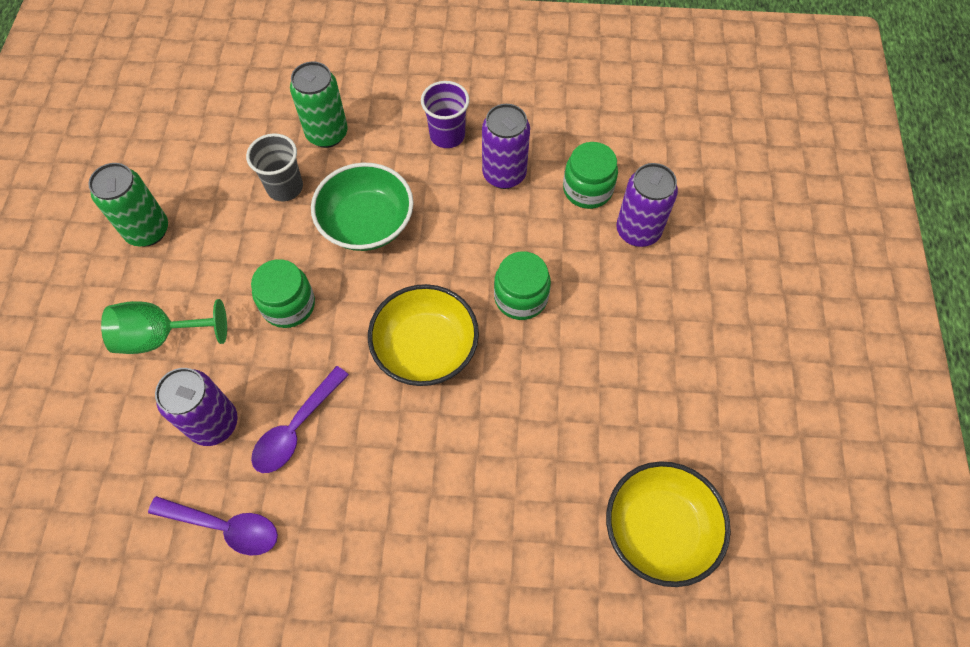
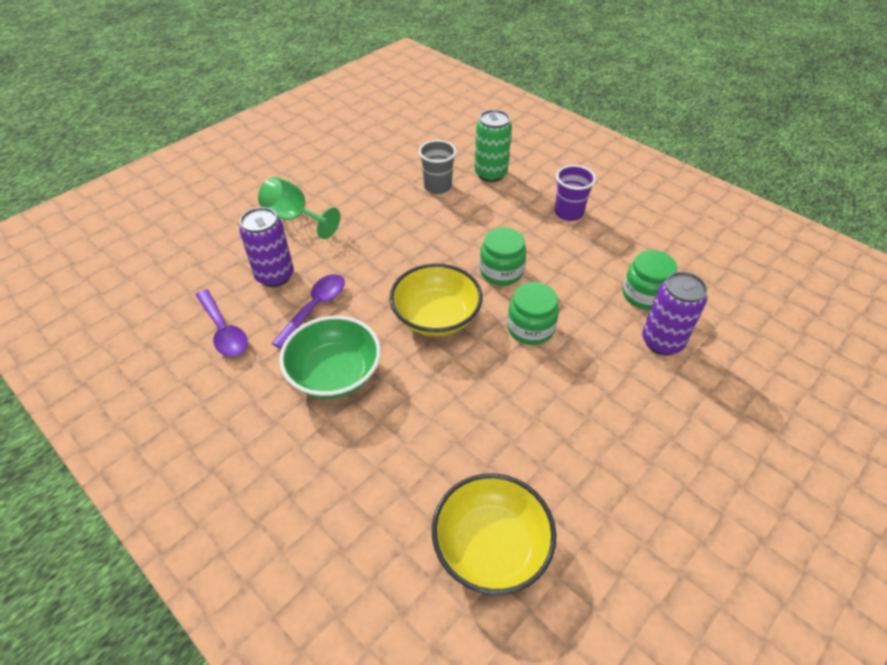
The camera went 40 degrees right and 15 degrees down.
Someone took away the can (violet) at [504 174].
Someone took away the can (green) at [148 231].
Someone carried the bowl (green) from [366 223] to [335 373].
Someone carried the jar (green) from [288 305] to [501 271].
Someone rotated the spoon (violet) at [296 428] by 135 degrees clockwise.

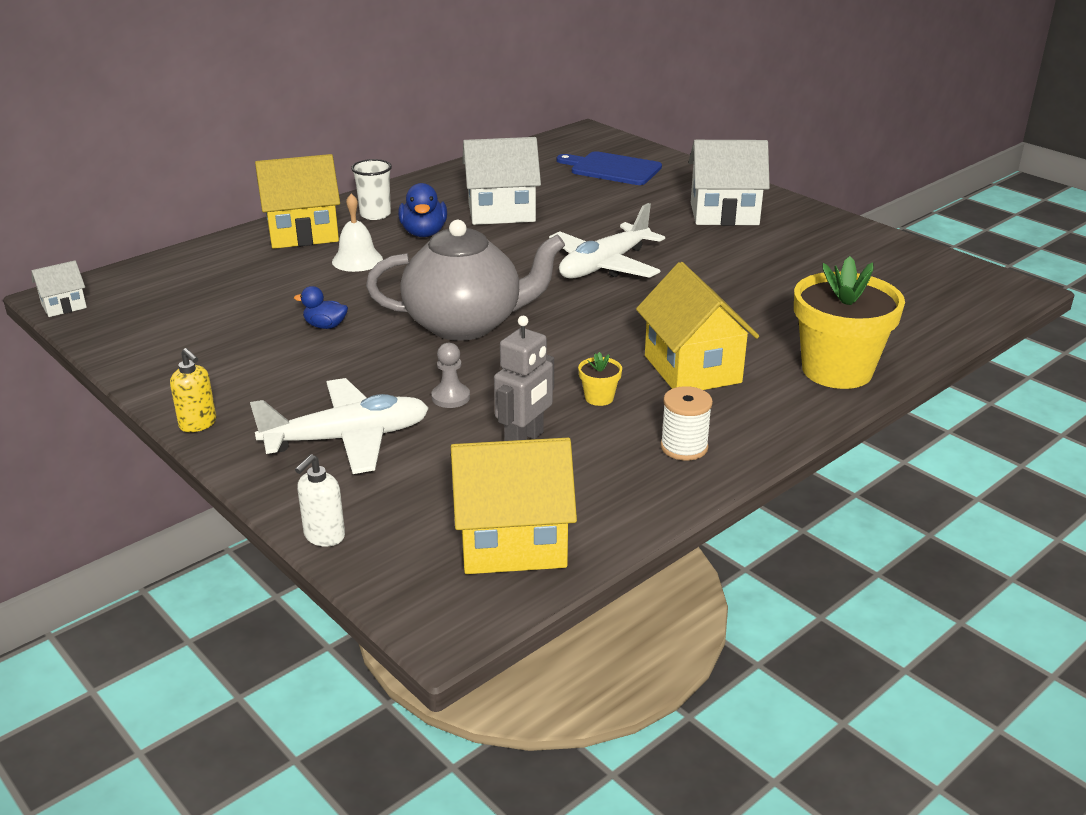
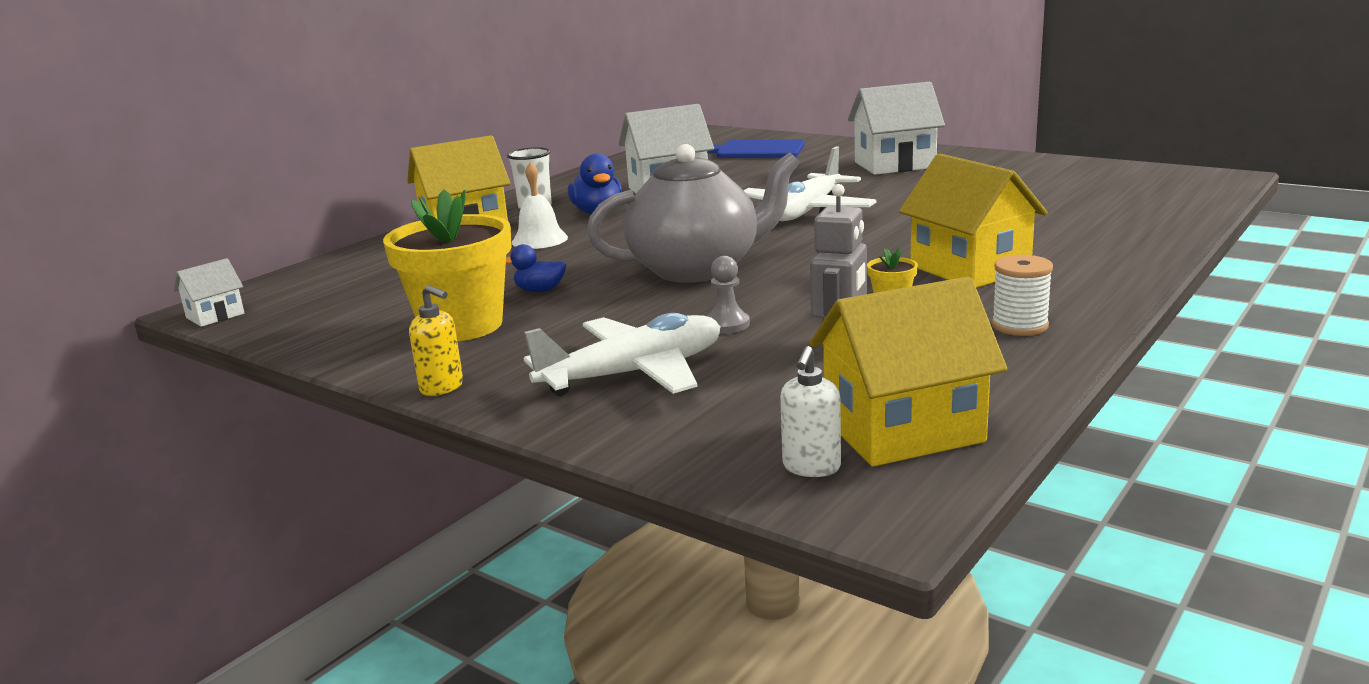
The camera went 10 degrees left and 10 degrees down.
Someone carried the plant pot (yellow) from [837 370] to [461 326].
Someone carried the pump bottle (pure white) from [324 536] to [811 467].

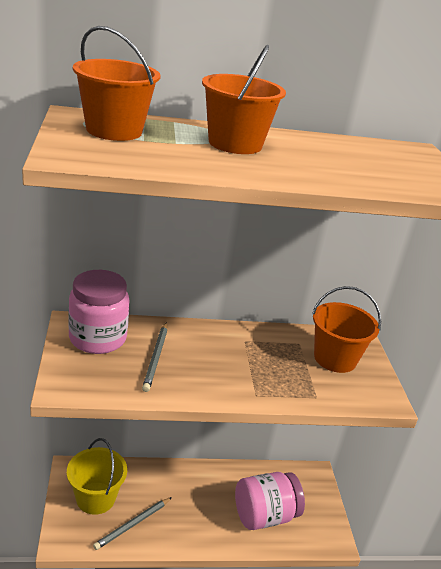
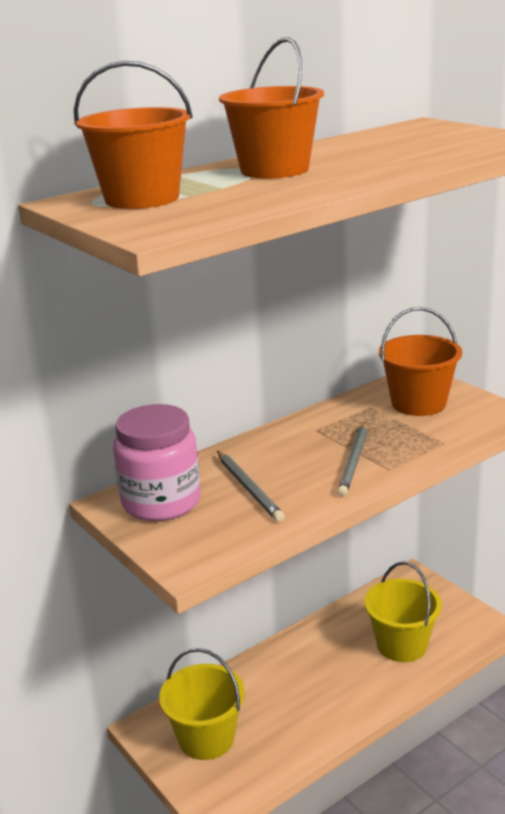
The camera went 25 degrees left and 5 degrees down.
Someone swapped the jar (rose-pink) at [264 515] for the bucket (yellow) at [401 645].
Someone carried the wooden pencil (ash-grey) from [133 524] to [354 461].

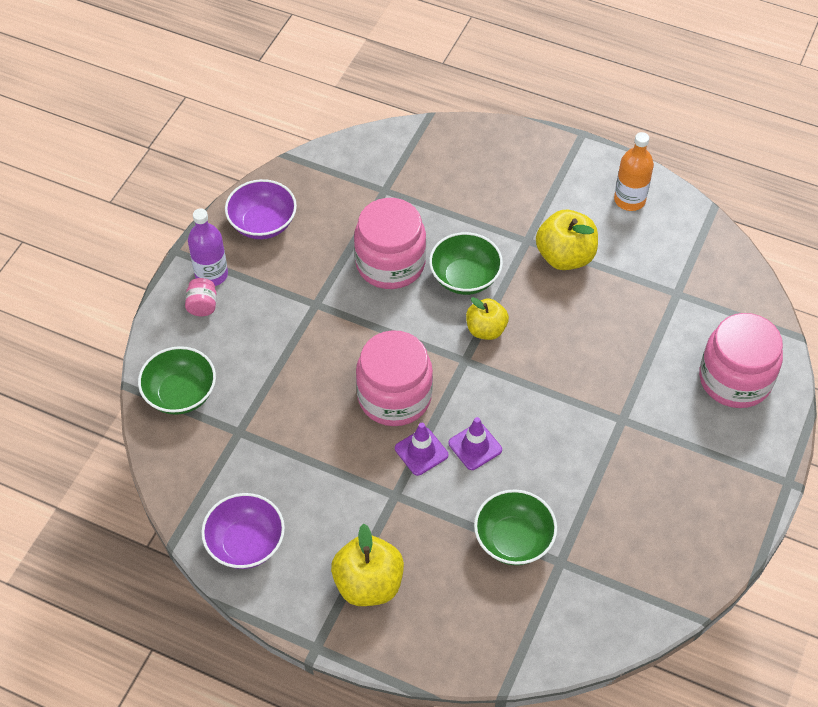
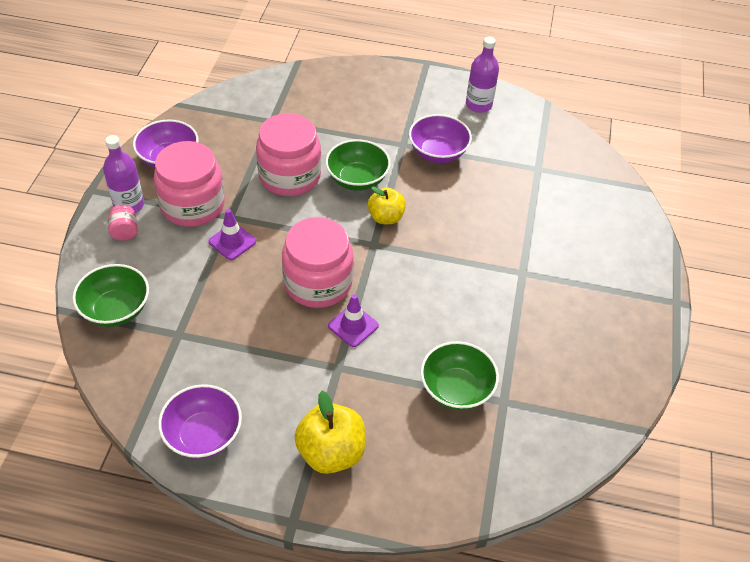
The camera went 15 degrees left and 5 degrees down.
Someone repainted the bottle (orange-coloured) at [629 200], which became the bottle (violet) at [478 105].
Someone swapped the toy apple (yellow) at [565 256] for the bowl (violet) at [438 153].
Someone carried the jar (rose-pink) from [735 379] to [192 205].
Someone carried the road cone (violet) from [475 446] to [232 242].

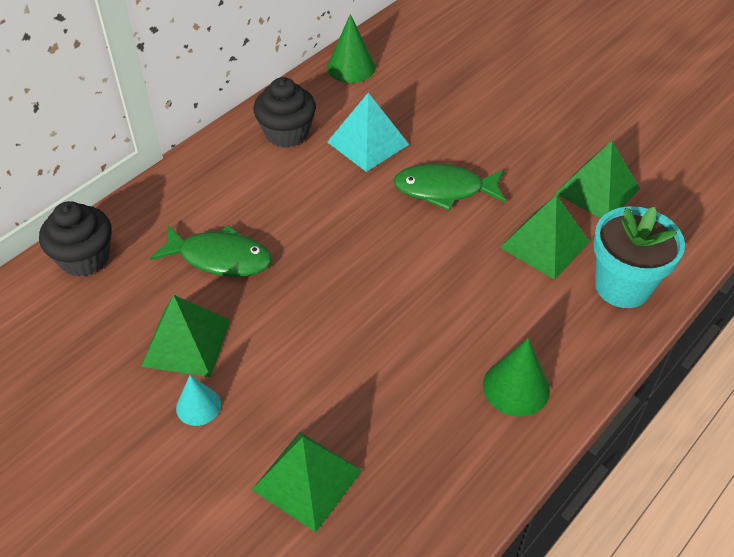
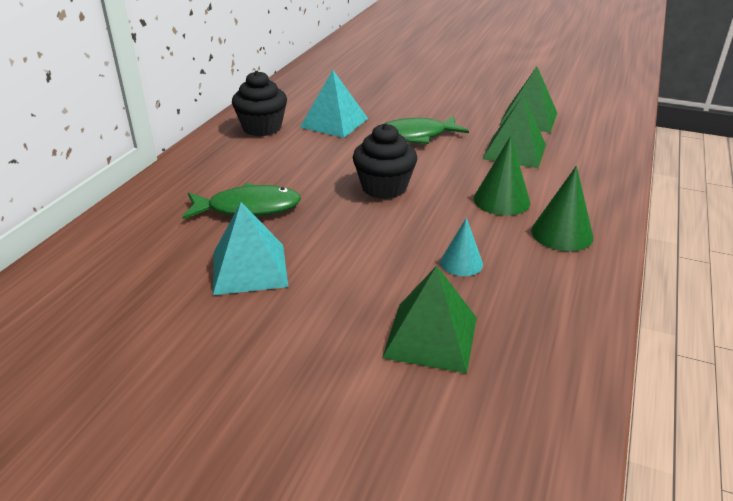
The camera went 20 degrees left and 15 degrees down.
Someone carried the cone (green) from [351 67] to [501 200].
Someone carried the fairy cake (ebony) from [85 258] to [384 187].
Someone took away the plant pot (aqua) at [622 286].
Someone repainted the pyramid shape (green) at [186 342], which became the pyramid shape (aqua) at [249 268].
Someone carried the cone (aqua) from [198 406] to [461 263].

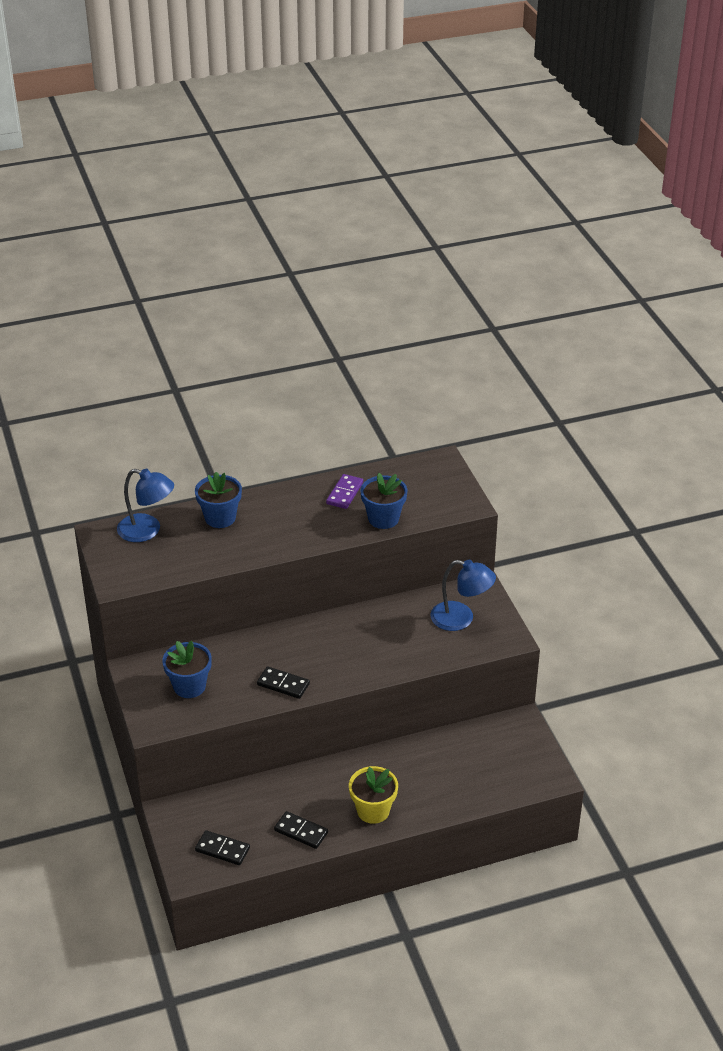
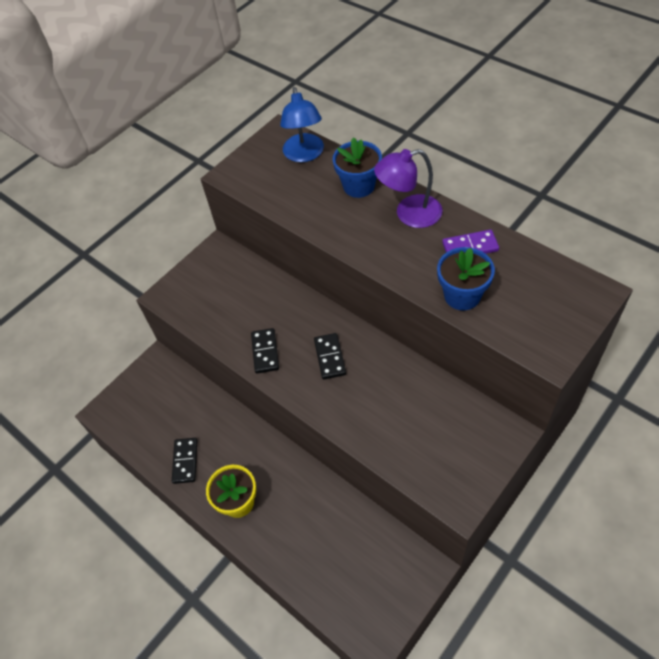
The camera went 65 degrees right and 15 degrees up.
Someone took away the reading lamp (royal blue) at [461 619].
Someone took away the plant pot (royal blue) at [189 686].
Someone carried the domino tile (ebony) from [222 849] to [329 357].
Someone put down the reading lamp (violet) at [409 214].

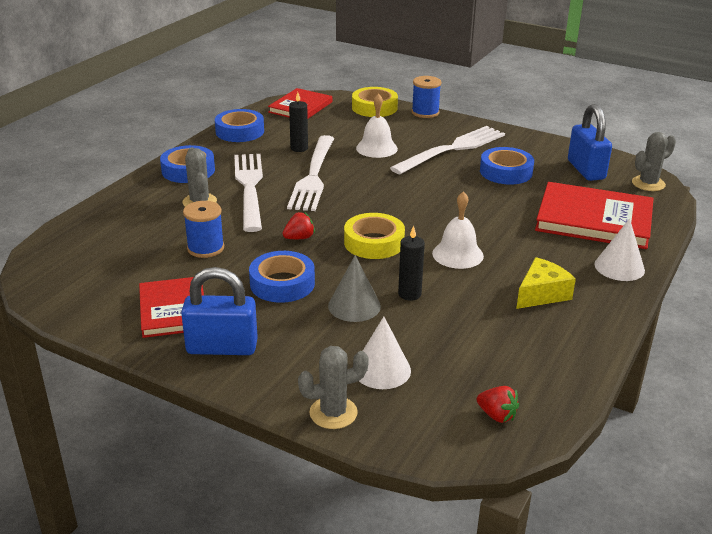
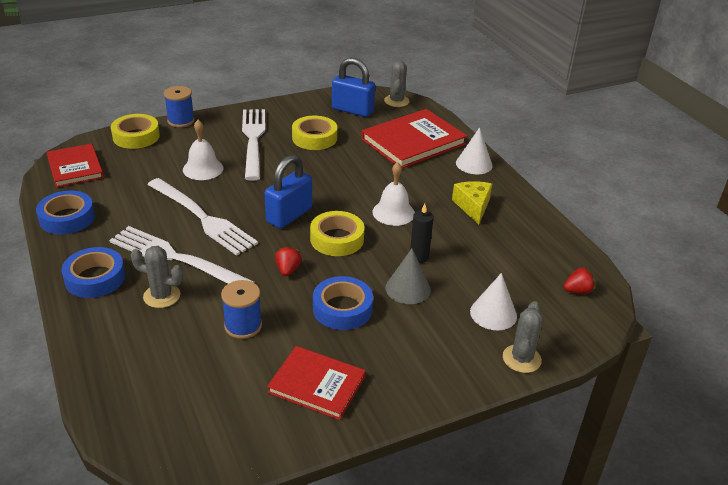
The camera went 55 degrees left and 5 degrees up.
Someone took away the wax candle (ebony) at [299 148].
Someone repainted the sticky tape (royal blue) at [506 172], which became the sticky tape (yellow) at [314 138].
Someone carried the lock (royal blue) from [222 347] to [289 215].

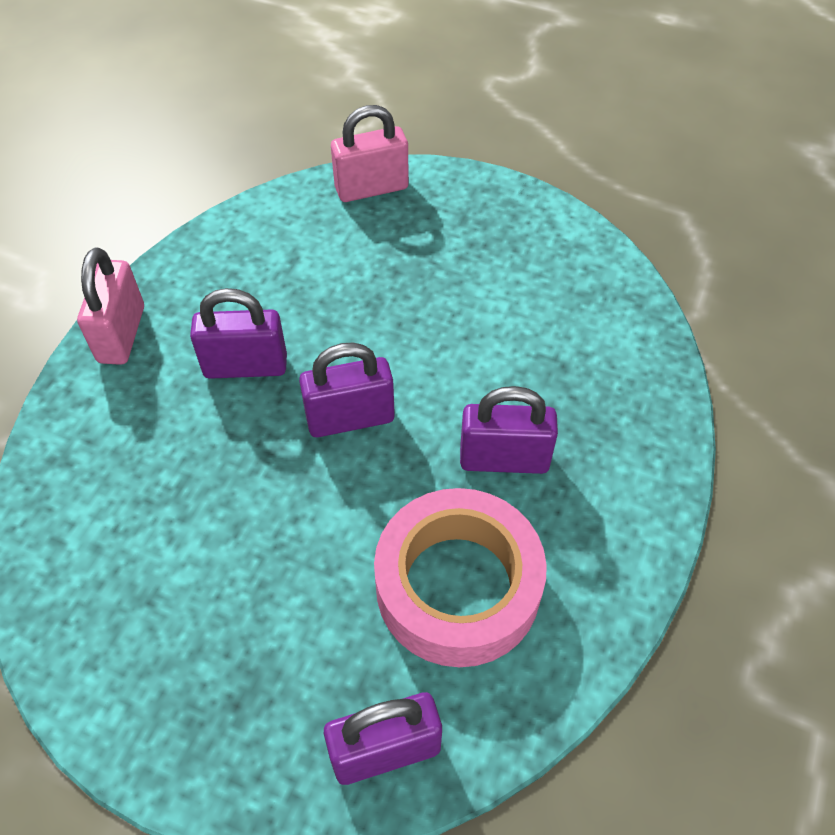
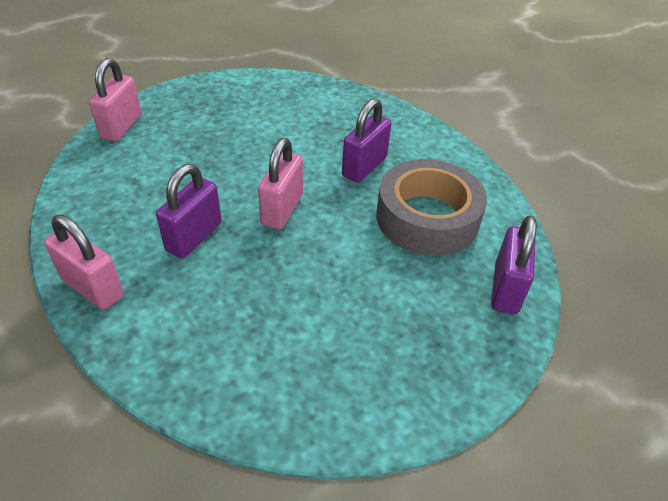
The camera went 60 degrees left and 10 degrees down.
Someone repainted the lock (violet) at [350 418], which became the lock (rose-pink) at [282 209].
Someone repainted the sticky tape (rose-pink) at [458 586], which became the sticky tape (ash-grey) at [427 218].

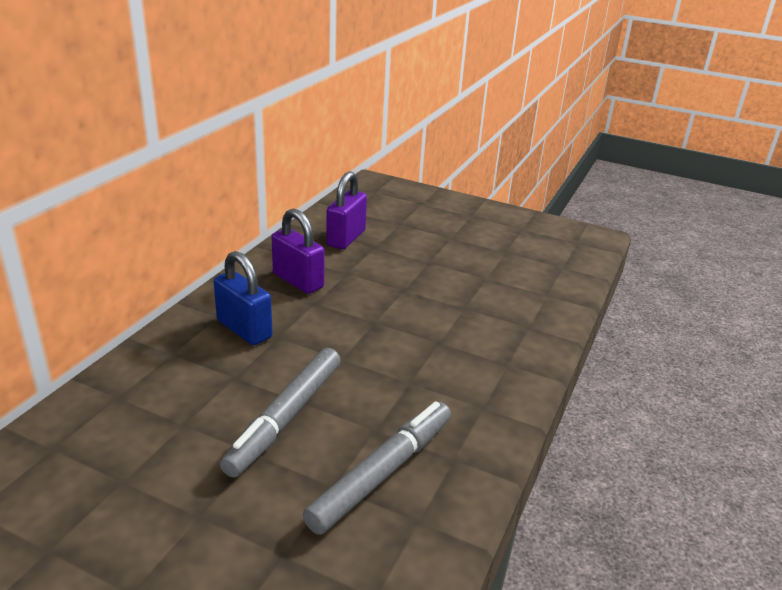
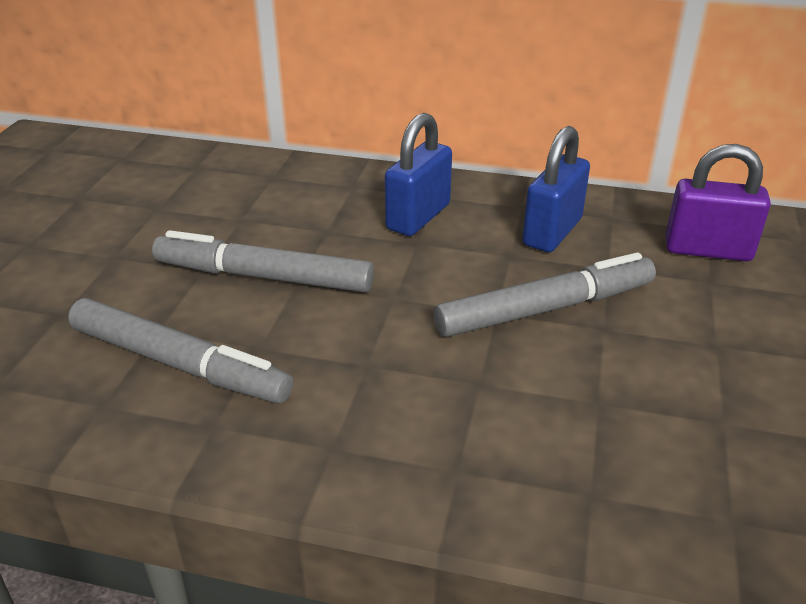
The camera went 80 degrees right and 5 degrees up.
Someone repainted the lock (violet) at [298 281], which became the lock (royal blue) at [552 232].
Someone put down the marker pen (ash-grey) at [545 309].

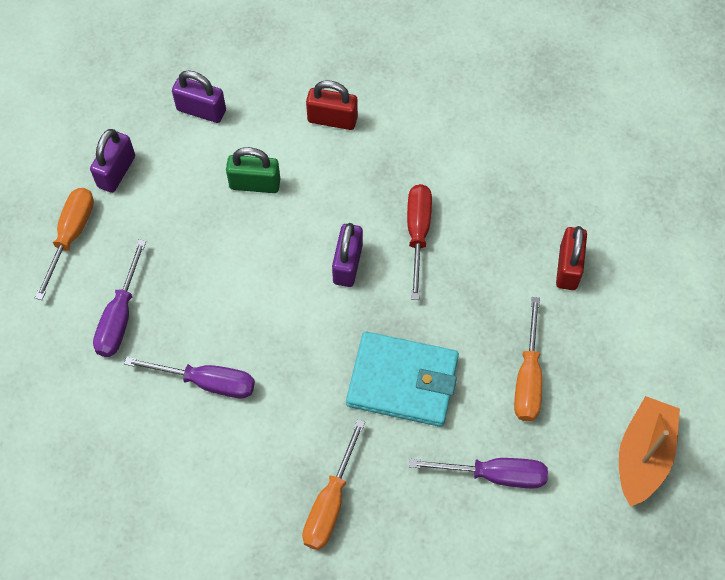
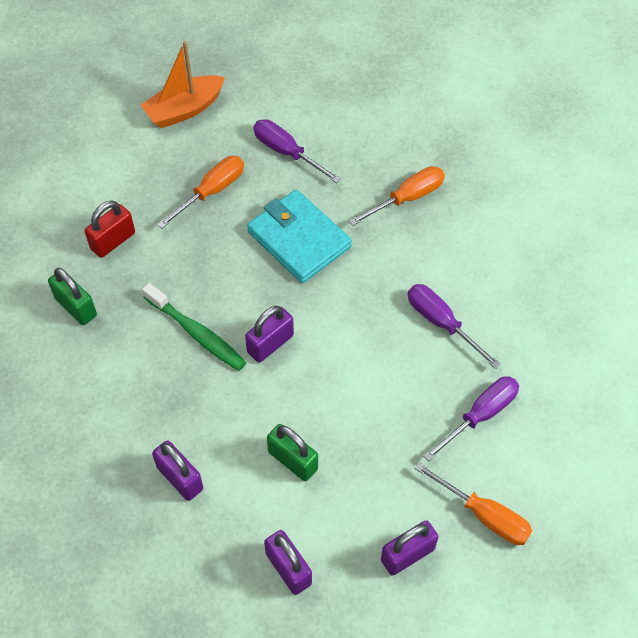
The camera went 145 degrees left and 5 degrees down.
Someone repainted the lock (red) at [332 119], which became the lock (violet) at [180 478].
Someone swapped the screwdriver (red) at [417 234] for the tooth brush (green) at [197 333].
Someone rotated the screwdriver (orange-coloured) at [71 236] by 105 degrees counterclockwise.
Someone put down the lock (green) at [76 307].

